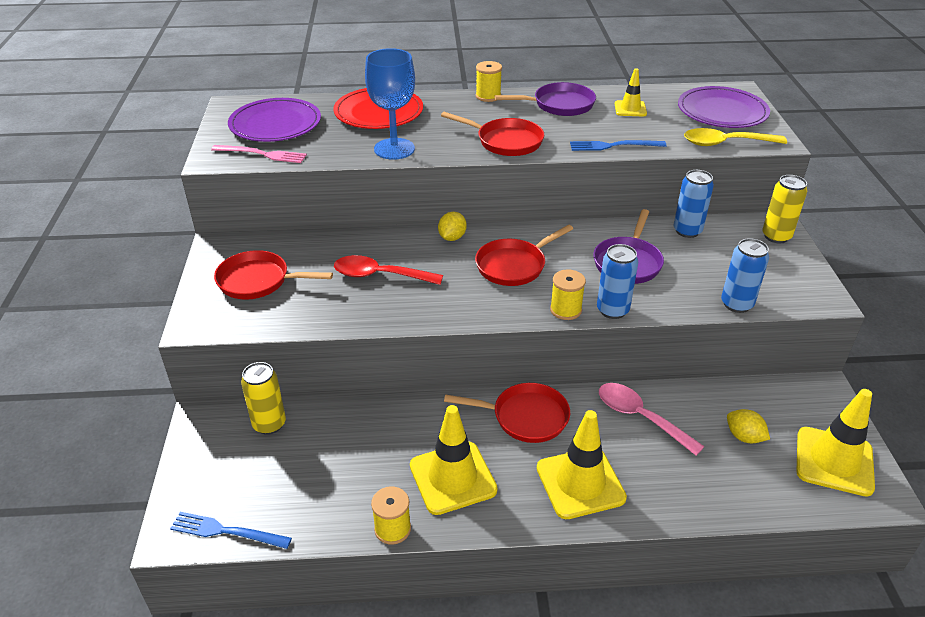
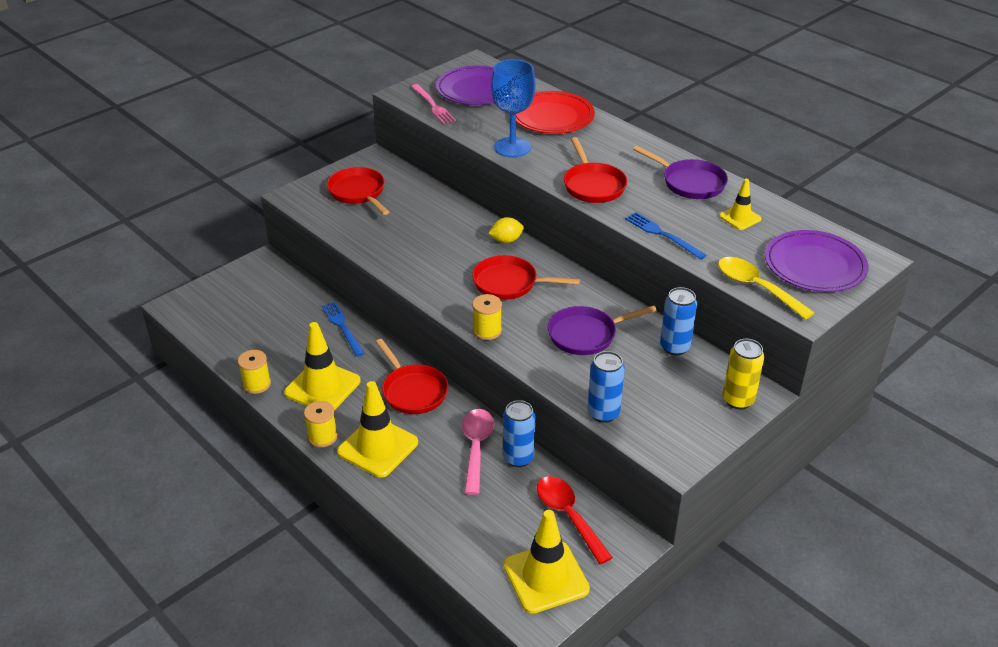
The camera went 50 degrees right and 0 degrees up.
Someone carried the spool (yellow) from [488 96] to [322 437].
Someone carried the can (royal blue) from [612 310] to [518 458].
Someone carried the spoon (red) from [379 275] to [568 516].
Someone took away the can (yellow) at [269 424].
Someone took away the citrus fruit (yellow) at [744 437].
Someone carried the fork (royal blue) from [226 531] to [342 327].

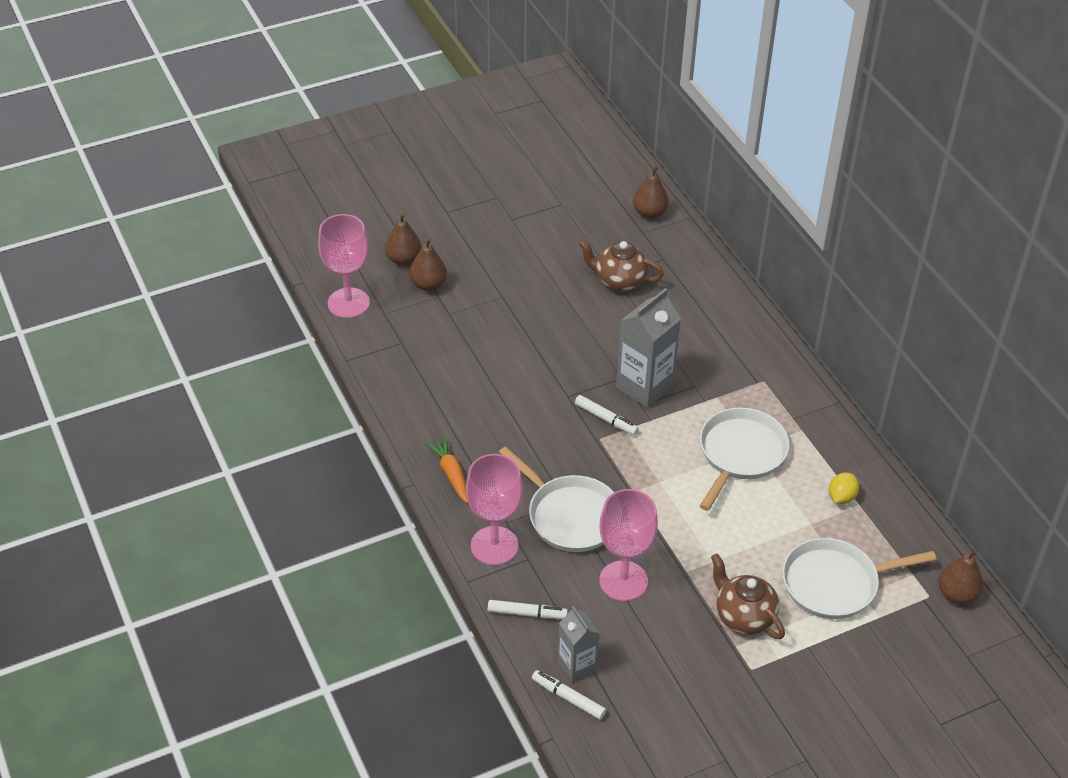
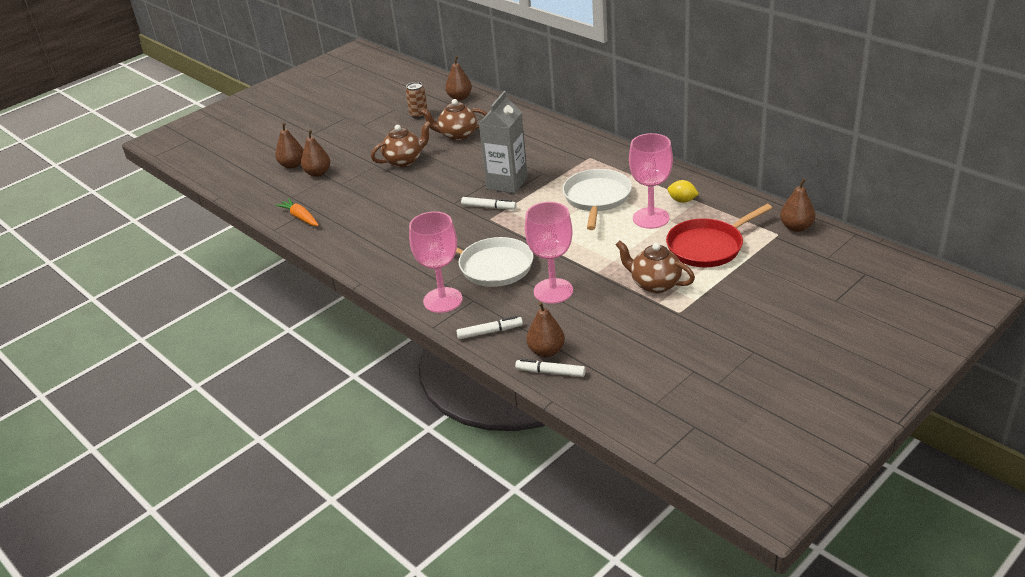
The camera went 15 degrees left and 10 degrees down.
Someone carried the chalice (rose-pink) from [348 303] to [651 218].
Someone carried the carrot (orange-coloured) from [451 474] to [300 217].
Someone rotated the citrus fruit (yellow) at [841 497] by 75 degrees counterclockwise.
Someone repainted the pan (pure white) at [834 583], which became the pan (red) at [708 247].
Someone swapped the milk carton (ash-grey) at [577 666] for the toy pear (russet) at [546 351].
Someone put down the can (russet) at [419 115].
Someone put down the teapot (russet) at [404 161].

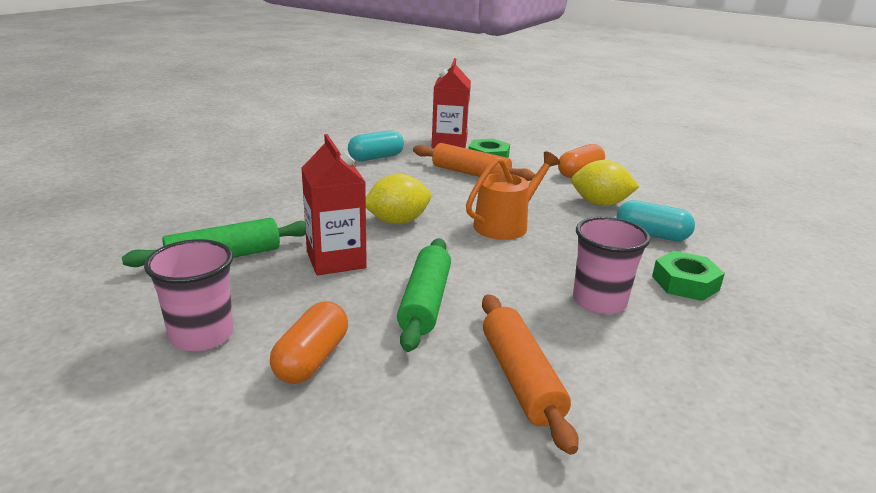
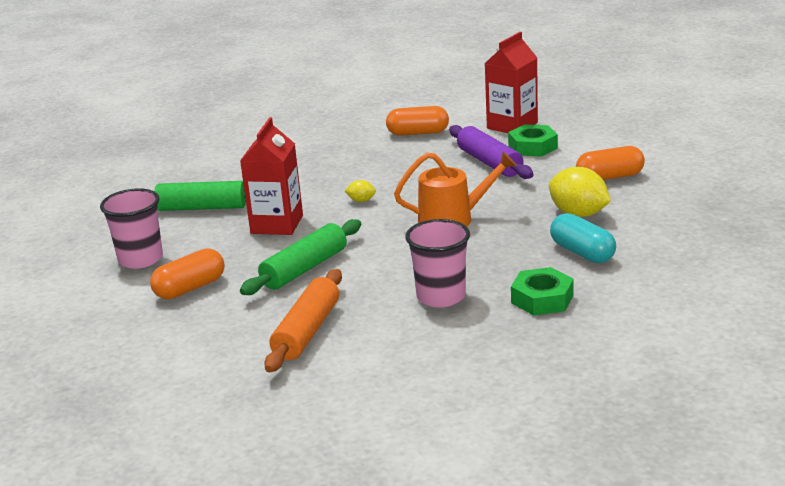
The camera went 35 degrees right and 0 degrees up.
Someone repainted the pill (aqua) at [376 157], which became the pill (orange-coloured) at [418 133].
Someone repainted the rolling pin (orange-coloured) at [470 173], which became the rolling pin (violet) at [489 162].
Someone scaled the citrus fruit (yellow) at [397 221] by 0.47.

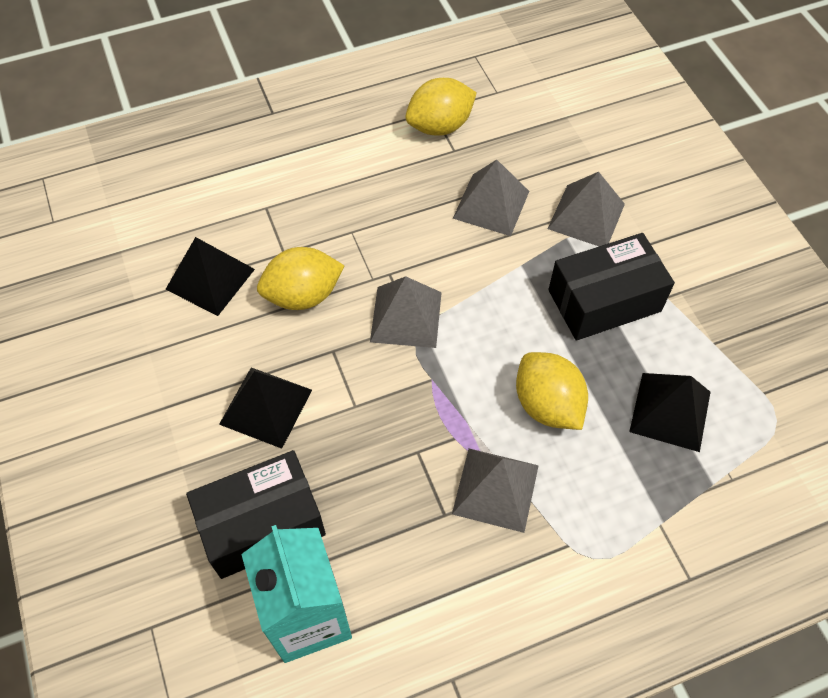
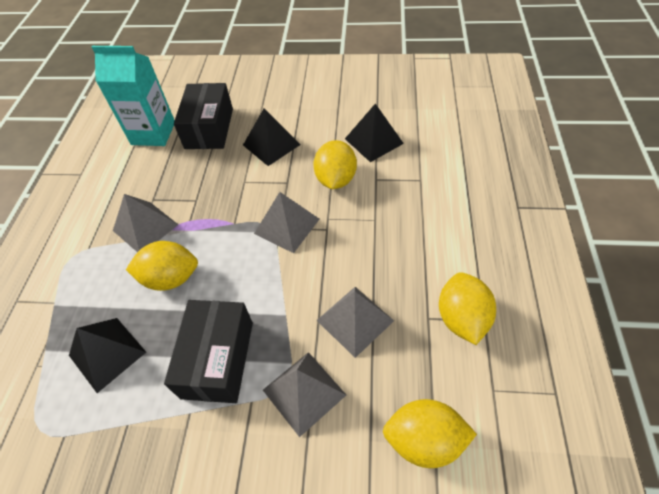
The camera went 120 degrees right and 5 degrees down.
Someone put down the citrus fruit (yellow) at [424 439].

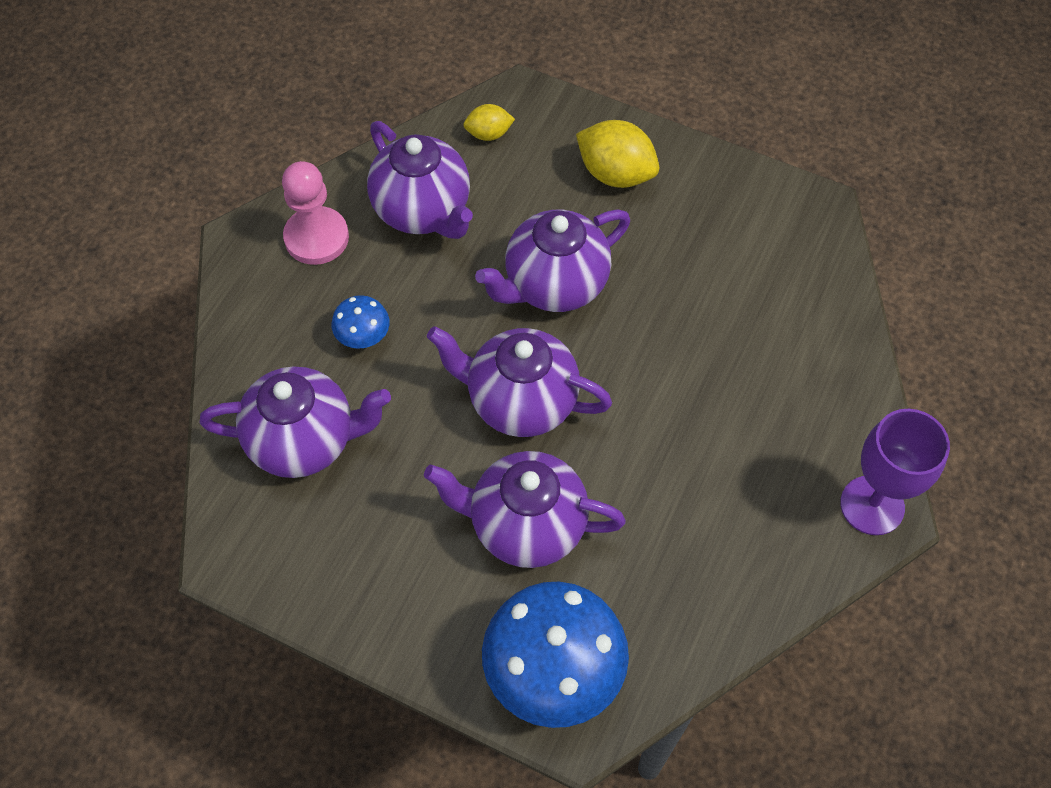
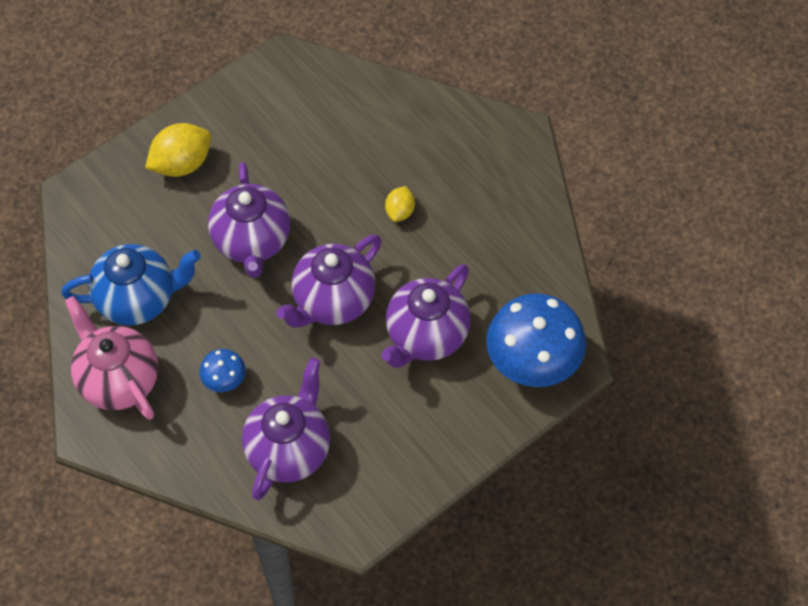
The camera went 65 degrees left and 0 degrees up.
Someone carried the citrus fruit (yellow) from [489 134] to [400 211].
Someone repainted the teapot (violet) at [423 211], which became the teapot (royal blue) at [138 299].
Someone swapped the chess pawn (rose-pink) at [316 237] for the teapot (rose-pink) at [118 380].
Someone took away the chalice (violet) at [872 505].

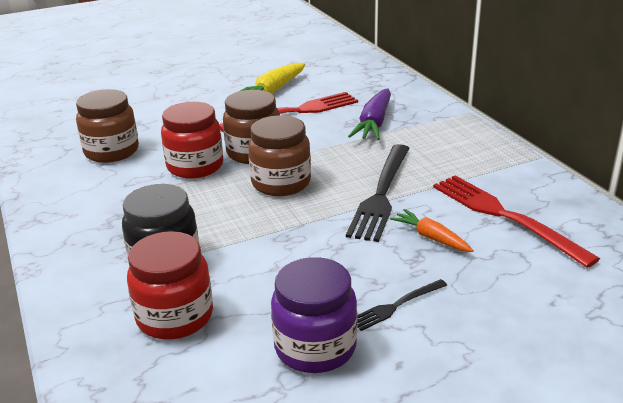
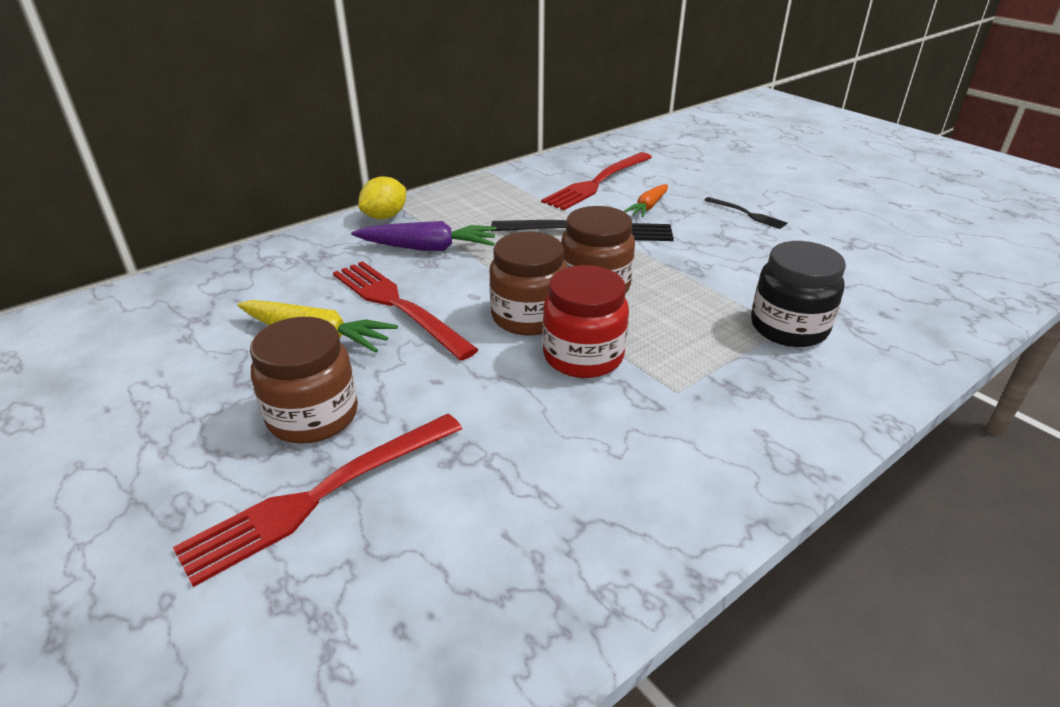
The camera went 105 degrees left and 5 degrees up.
Someone carried the jar (russet) from [111 151] to [313 416].
Someone took away the jar (red) at [175 317].
Someone took away the jar (violet) at [315 347].
Someone put down the citrus fruit (yellow) at [385 217].
Someone put down the fork (red) at [320 496].

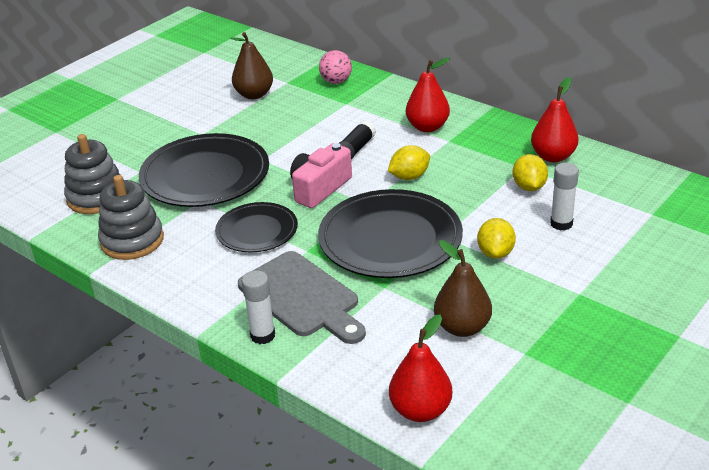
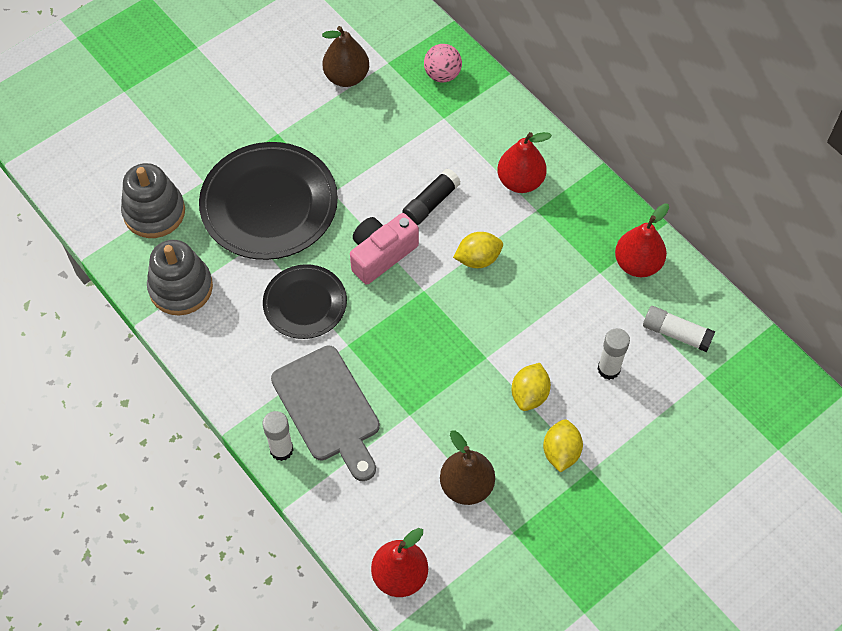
The camera went 10 degrees right and 25 degrees up.
Someone carried the citrus fruit (yellow) from [529 187] to [561 452].
Someone took away the dinner plate (ebony) at [390 239].
Someone put down the stick of glue (pure white) at [676 333].

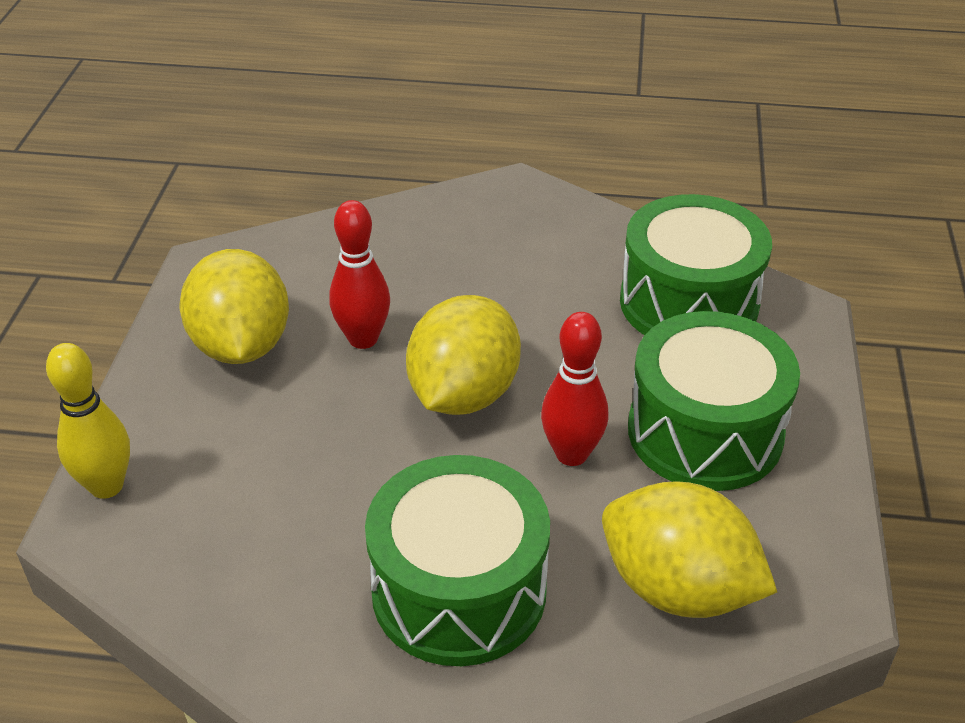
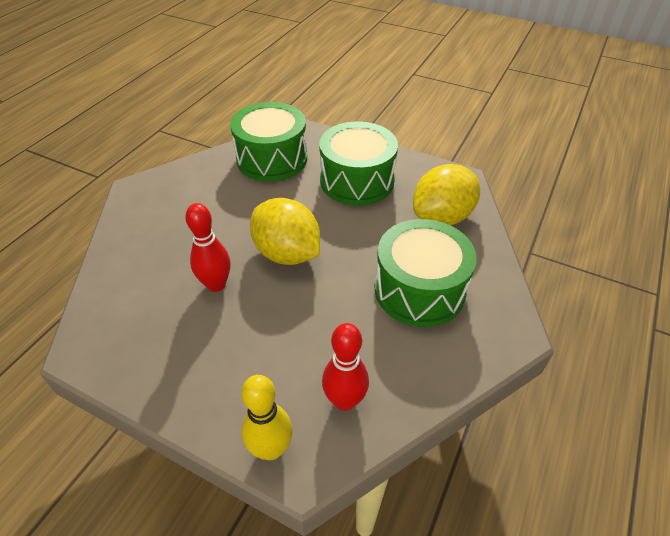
The camera went 70 degrees left and 5 degrees up.
Someone took away the citrus fruit (yellow) at [241 346].
Someone carried the skittle (red) from [571 454] to [344 400].

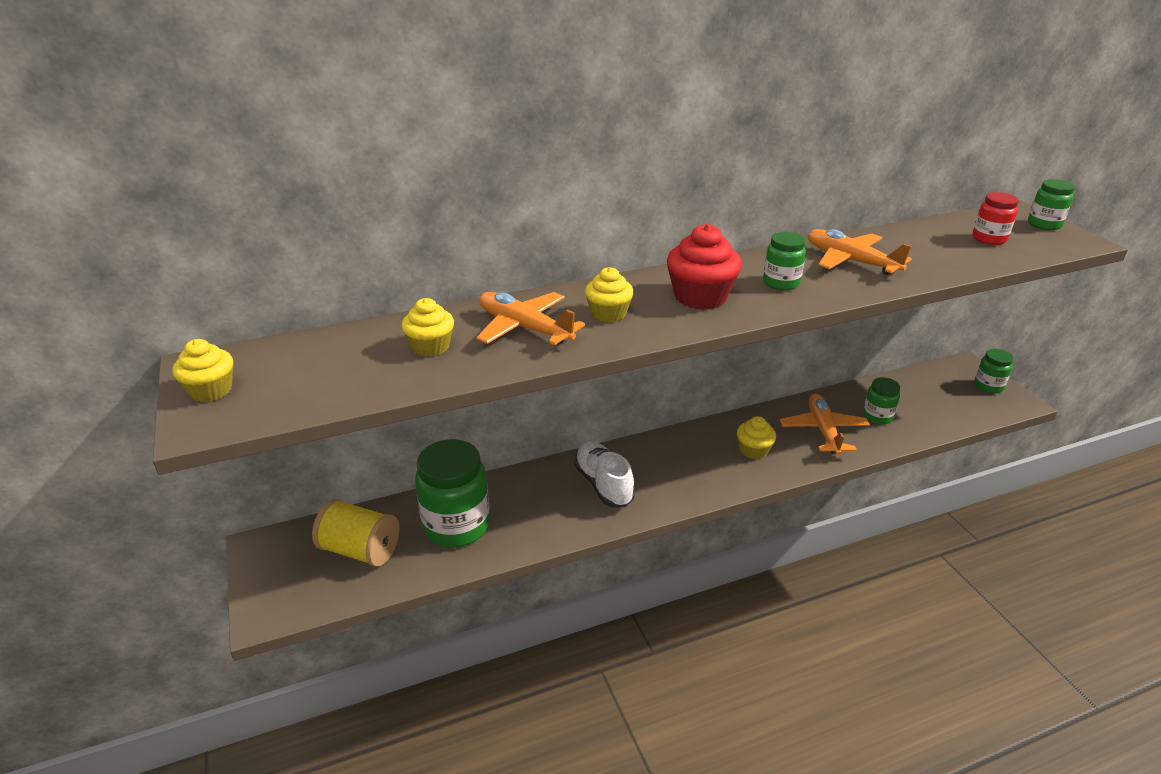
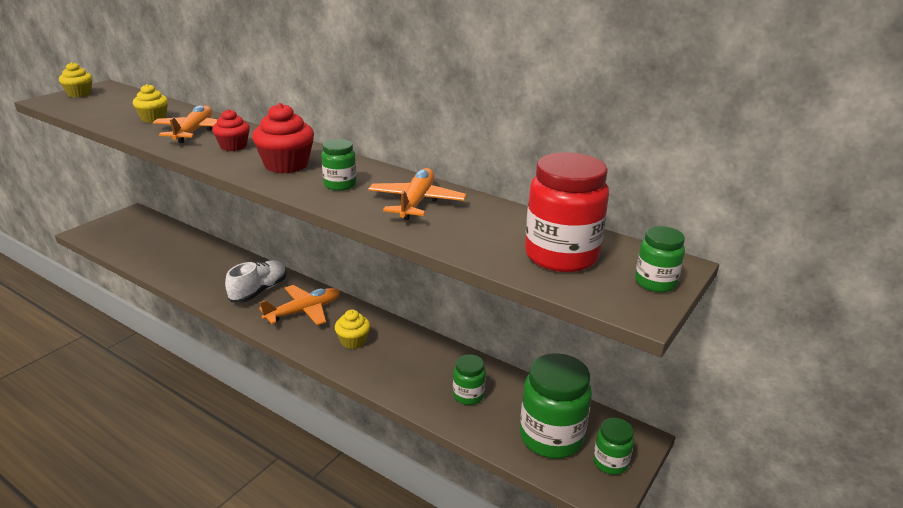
The camera went 55 degrees right and 5 degrees down.
Someone scaled the jar (red) at [989 239] by 1.90.
Someone repainted the fairy cake (yellow) at [608 314], which became the fairy cake (red) at [233 146].
Someone carried the toy plane (orange-coloured) from [823 430] to [304 311].
Someone carried the jar (green) from [456 526] to [551 437].
Someone took away the spool (yellow) at [360 550].

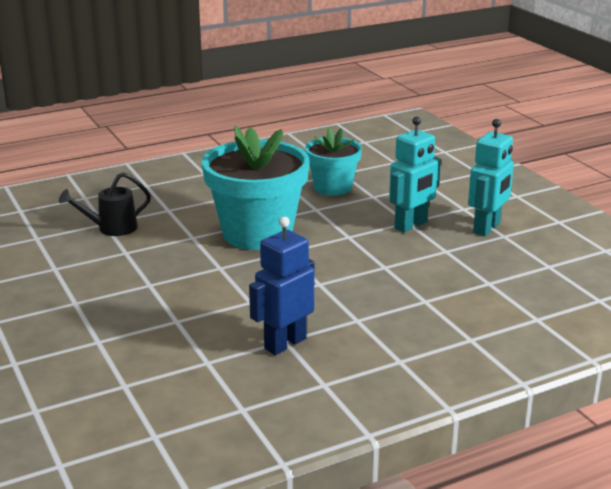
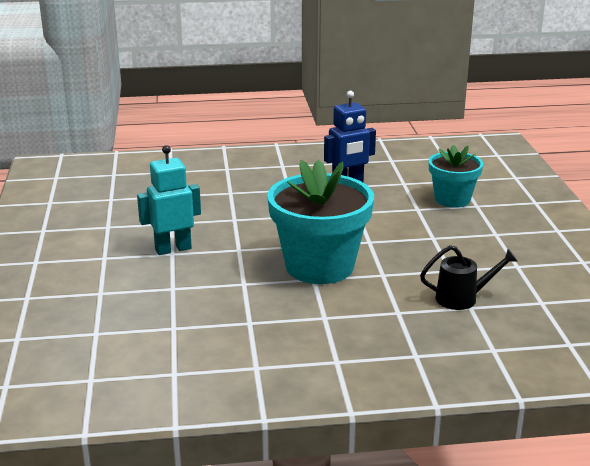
The camera went 160 degrees left and 0 degrees up.
Someone took away the robot (aqua) at [487 228].
Someone carried the plant pot (aqua) from [332 187] to [452 199].

